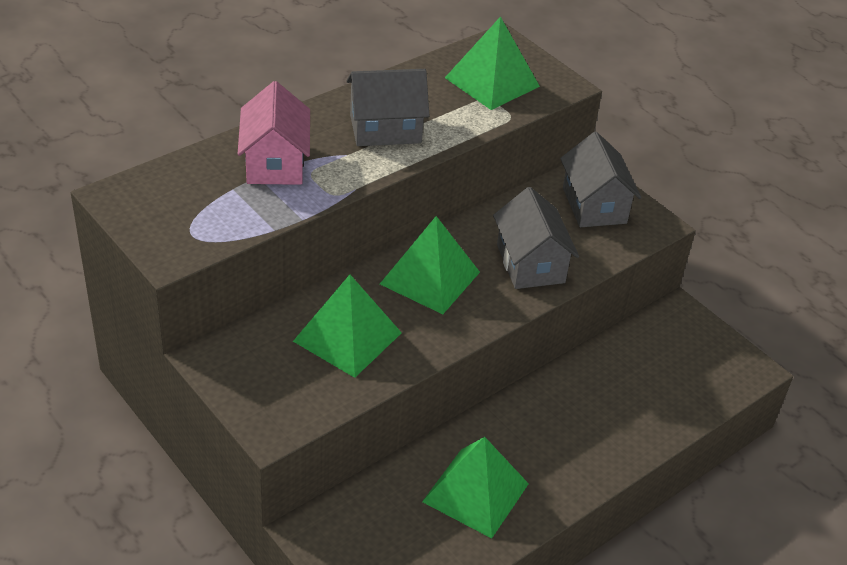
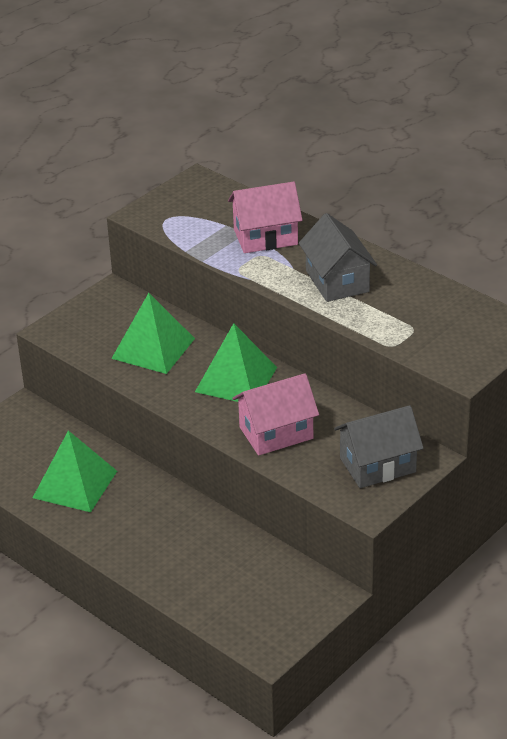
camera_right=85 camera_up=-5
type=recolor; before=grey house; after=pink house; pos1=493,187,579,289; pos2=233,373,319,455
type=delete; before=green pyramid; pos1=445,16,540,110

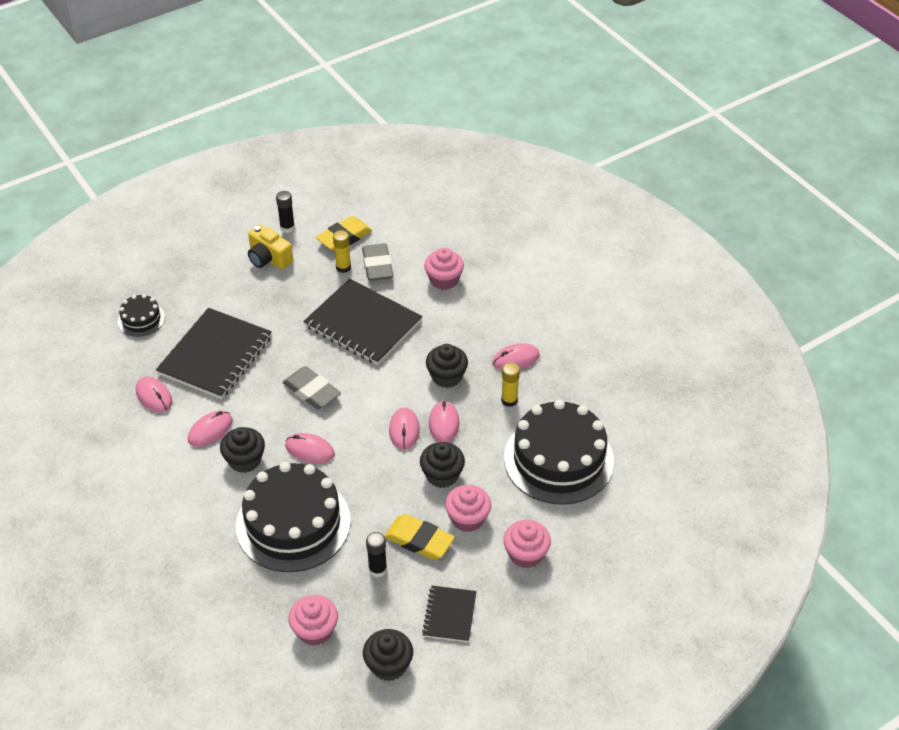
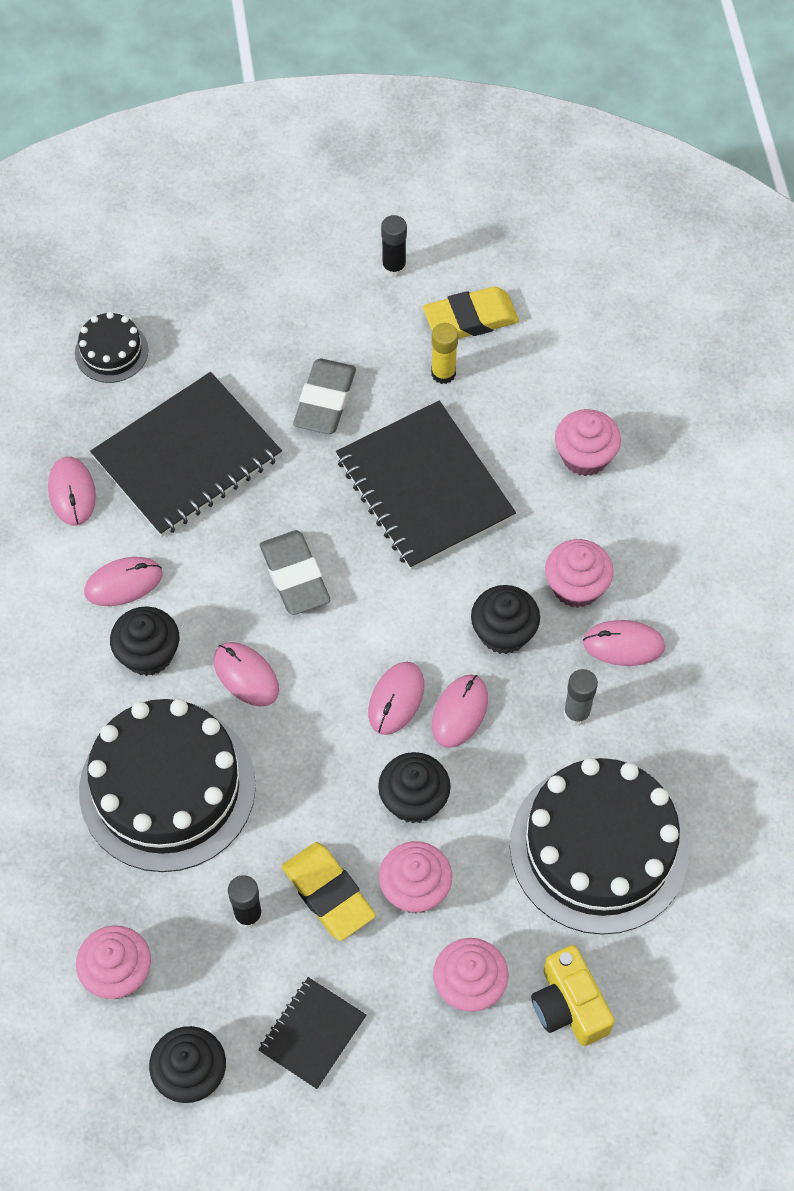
camera_right=25 camera_up=15
type=move; before=grey eraser; pos1=362,243,393,281; pos2=293,359,356,434
type=move; before=yellow camera; pos1=248,225,293,270; pos2=531,945,615,1046
type=insert; after=pink cupcake; pos2=545,539,614,608
type=recolor; before=yellow glue stick; after=grey glue stick; pos1=501,363,520,407; pos2=564,669,598,726

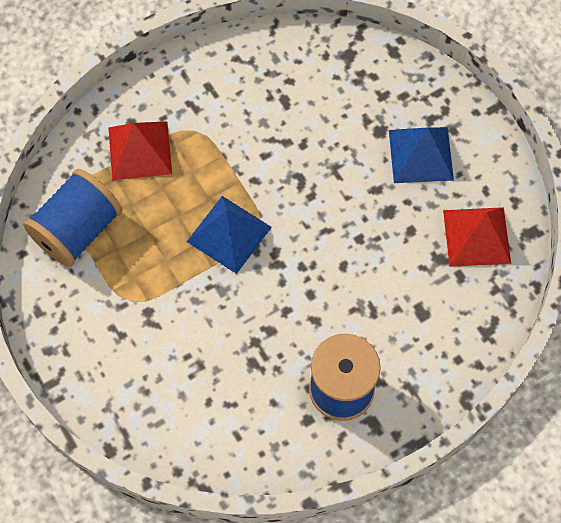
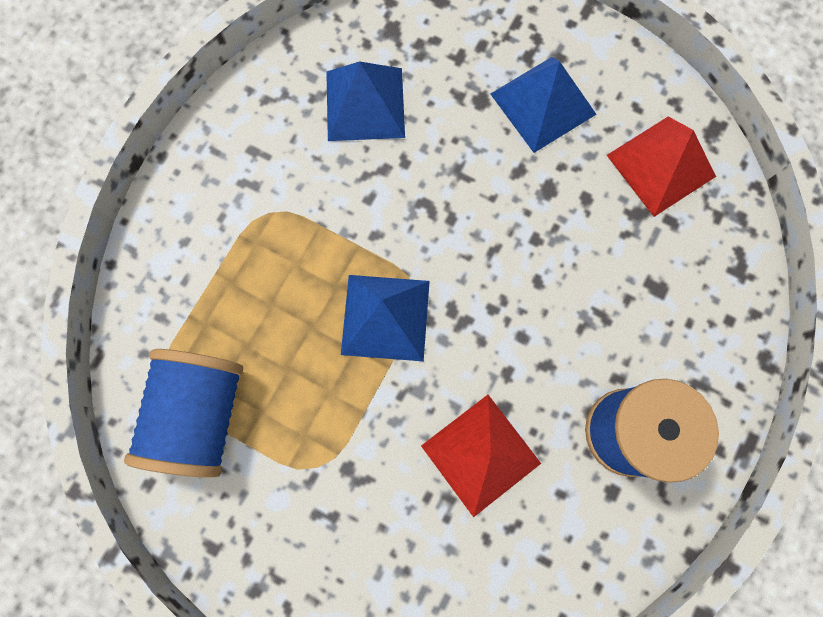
camera_right=-30 camera_up=10
type=insert; after=blue pyramid; pos2=326,61,405,141
type=move; before=red pyramid; pos1=108,121,172,180; pos2=421,395,541,517

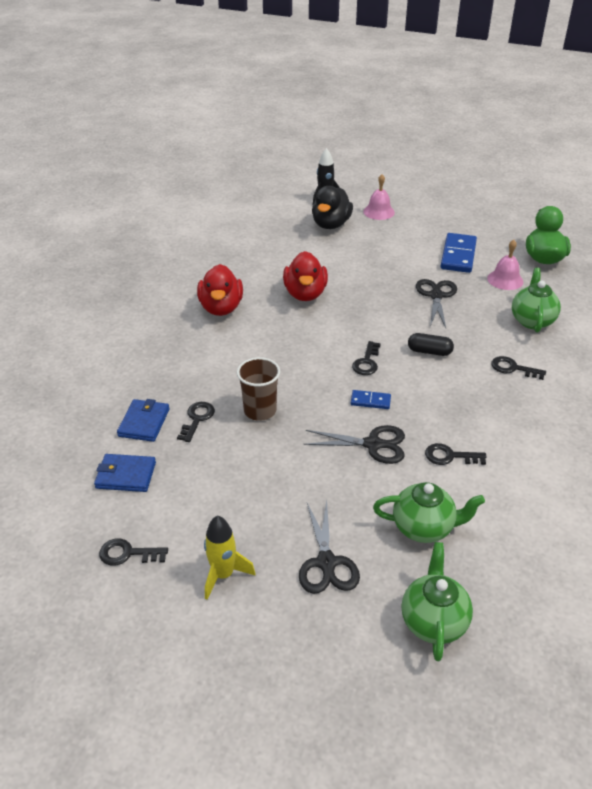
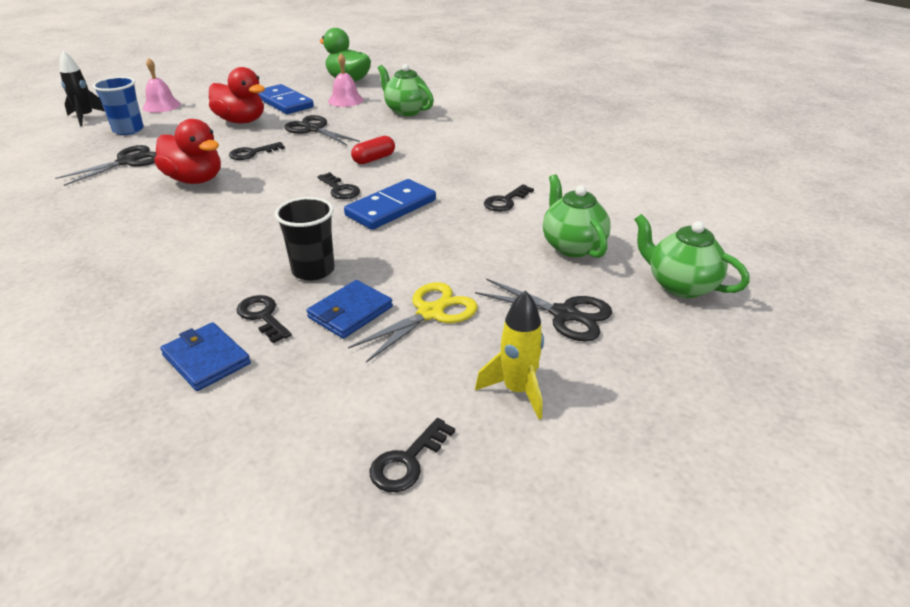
camera_right=-55 camera_up=-5
type=move; before=black scissors; pos1=304,425,405,464; pos2=55,145,156,186
type=replace; before=black duck; after=blue cup; pos1=312,186,353,229; pos2=93,77,144,135
type=move; before=red duck; pos1=197,264,243,316; pos2=209,67,265,123
type=move; before=black key; pos1=491,356,546,380; pos2=229,142,285,160
type=recolor; before=brown cup; after=black cup; pos1=237,357,280,421; pos2=275,197,335,281
type=move; before=blue wallet; pos1=94,454,156,492; pos2=306,280,393,339
type=resize; before=blue domino; pos1=351,390,391,409; pos2=344,179,436,230; scale=1.96
type=insert; after=yellow scissors; pos2=348,282,478,363
type=recolor; before=black capsule; after=red capsule; pos1=408,333,454,356; pos2=351,136,395,164
type=rotate; before=green teapot; pos1=373,482,485,543; pos2=543,174,611,258; turn=-60

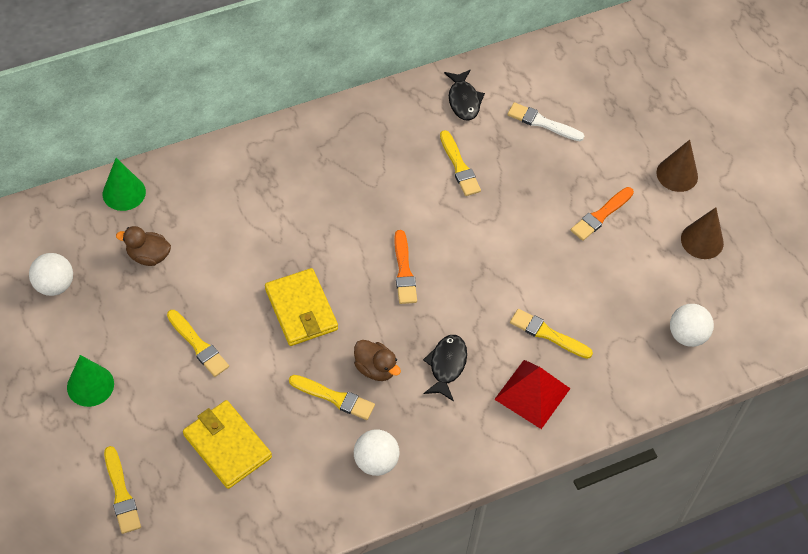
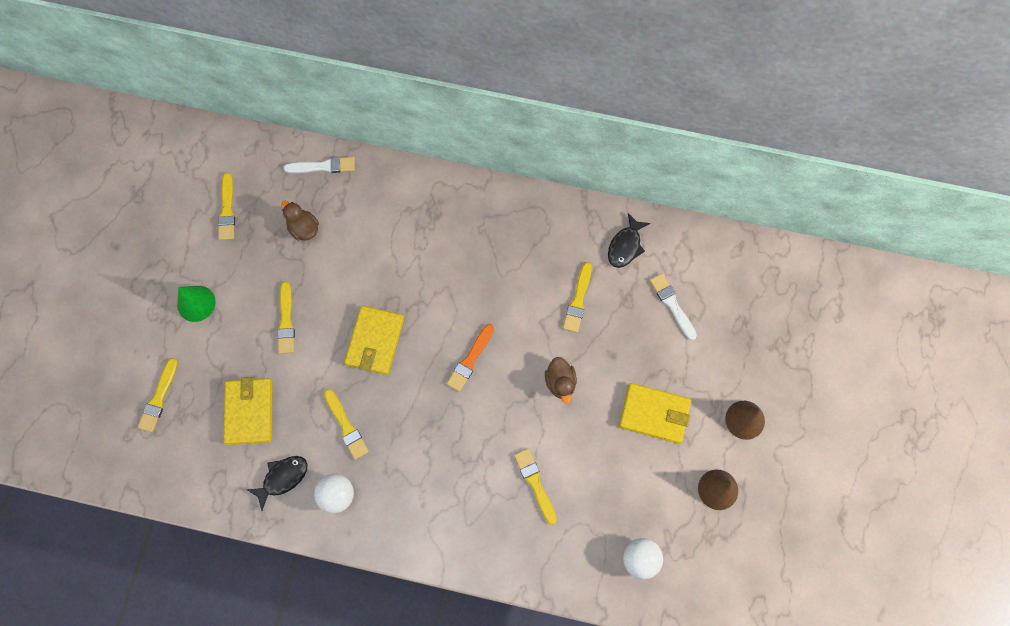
camera_right=40 camera_up=15
type=replace; before=white ball; after=yellow brush; pos1=29,253,73,296; pos2=218,173,235,240
type=move; before=black fish; pos1=423,335,467,401; pos2=247,456,308,511
type=replace; before=green cone; after=white brush; pos1=103,158,146,211; pos2=284,157,355,173
type=move; before=brown duck; pos1=354,340,401,381; pos2=545,357,577,404
type=replace; before=orange brush; after=yellow wallet; pos1=571,187,634,241; pos2=619,383,691,444
type=delete; before=red pyramid; pos1=494,360,571,429

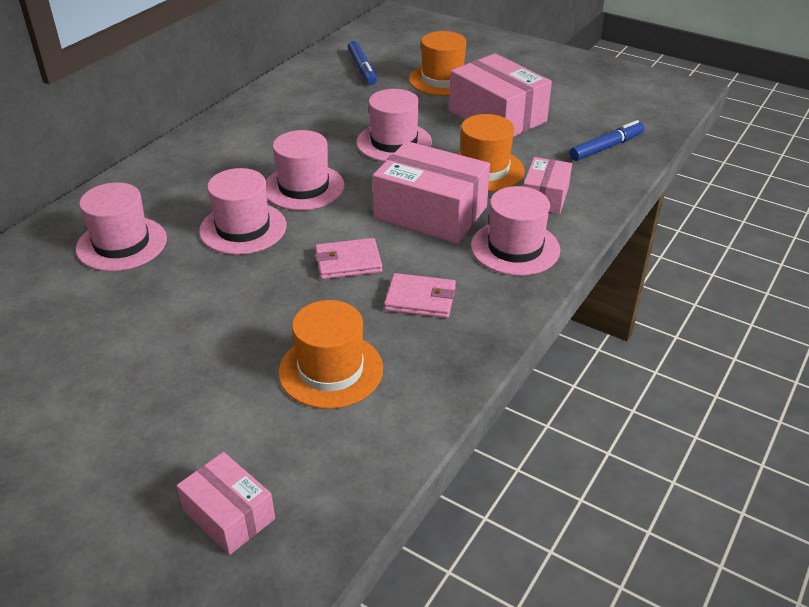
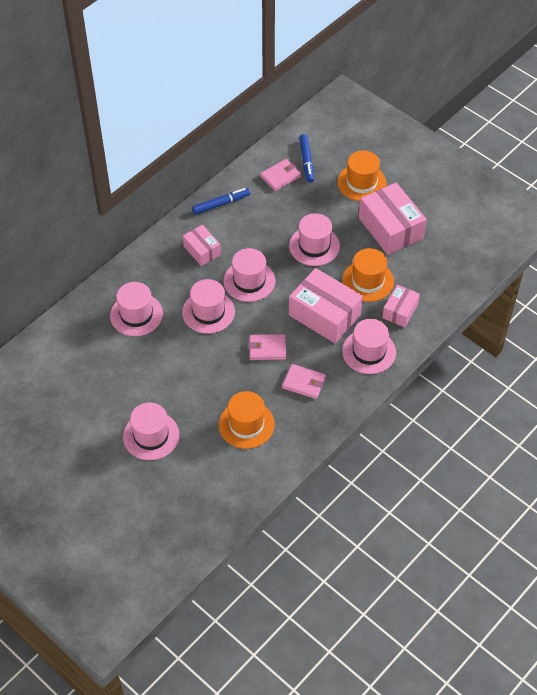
camera_right=10 camera_up=15
type=insert; after=pink hat; pos2=123,402,179,460
type=move; before=pink box; pos1=176,452,275,555; pos2=183,225,221,266
type=move; before=blue marker; pos1=570,120,645,161; pos2=192,188,250,215
type=insert; after=pink wallet; pos2=260,159,301,191

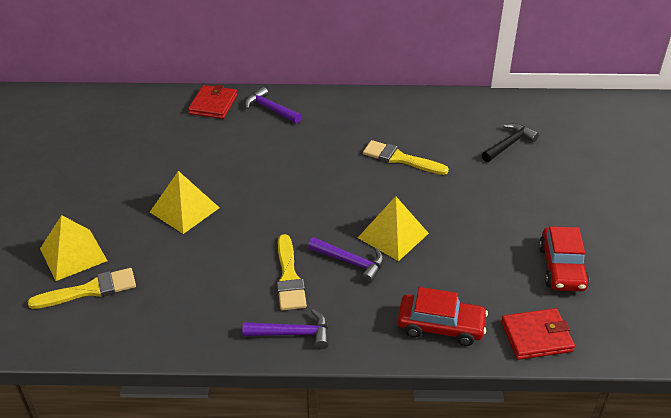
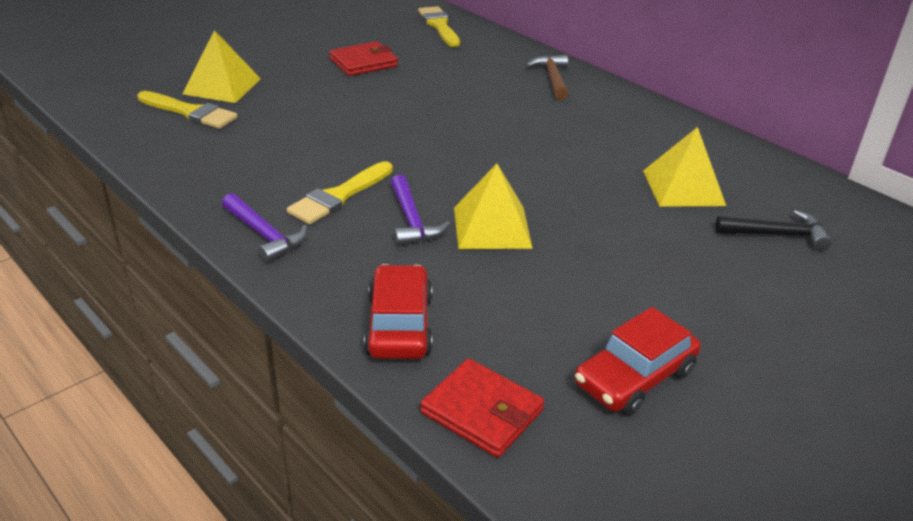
camera_right=45 camera_up=-5
type=move; before=red wallet; pos1=188,85,237,119; pos2=329,41,398,76
type=rotate; before=red car; pos1=397,287,488,346; pos2=364,264,432,359; turn=-150
type=move; before=yellow brush; pos1=363,140,449,175; pos2=418,6,460,47
type=recolor; before=purple hammer; after=brown hammer; pos1=245,87,302,124; pos2=526,55,568,100
type=move; before=yellow pyramid; pos1=150,171,220,234; pos2=643,127,726,207

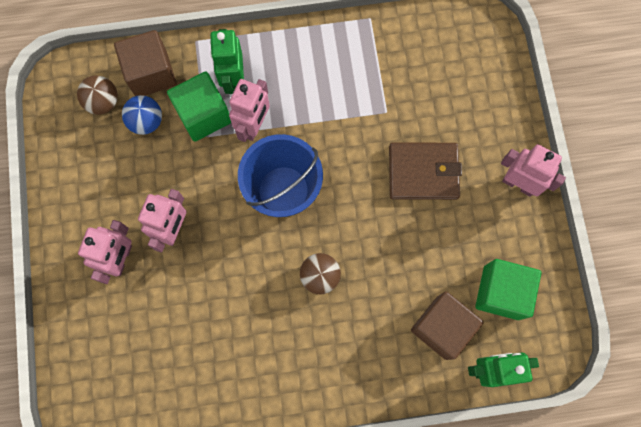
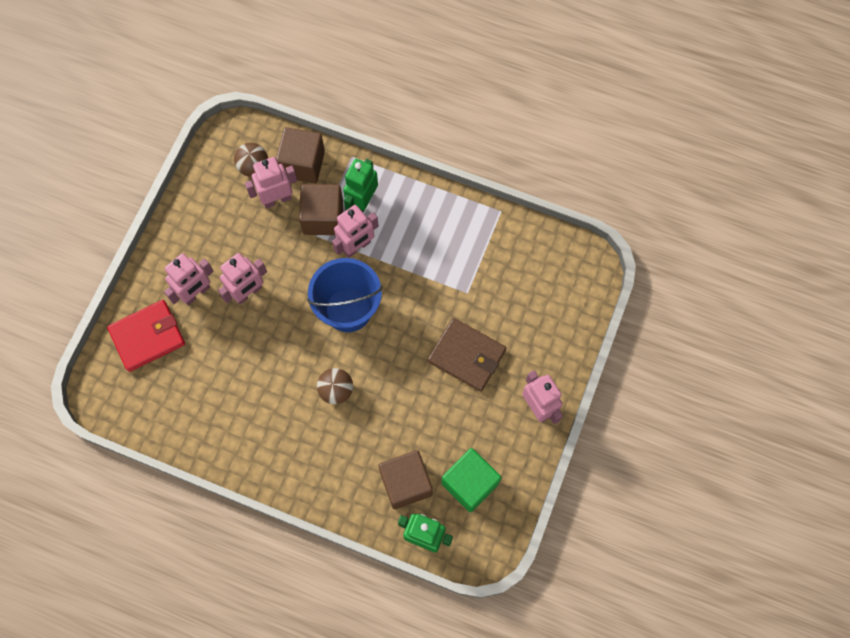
camera_right=30 camera_up=-5
type=insert; after=red wallet; pos2=107,300,185,372
type=replace; before=blue ball; after=pink robot; pos1=122,95,162,135; pos2=245,157,297,209
type=recolor; before=green cube; after=brown cube; pos1=167,71,231,142; pos2=299,184,343,235

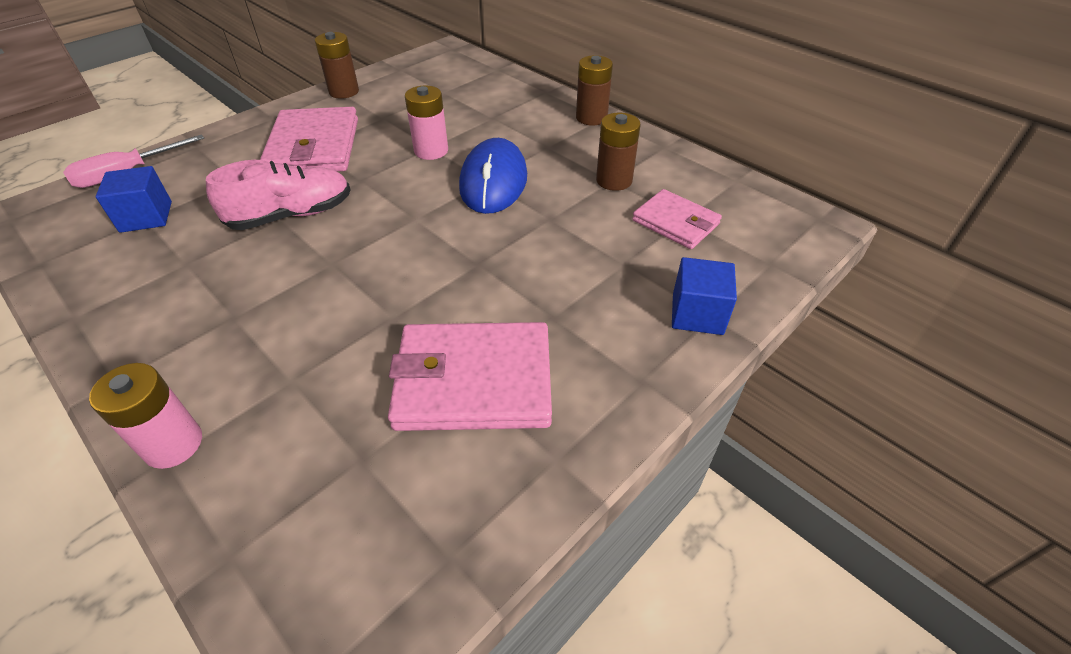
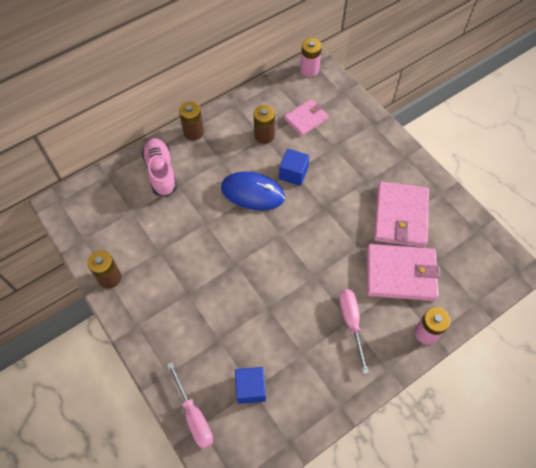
camera_right=-80 camera_up=15
type=move; before=pink shoe; pos1=206,160,351,230; pos2=142,138,177,197
type=move; before=blue cube; pos1=672,257,737,335; pos2=279,148,309,186
type=move; before=pink battery; pos1=405,85,448,160; pos2=300,38,322,77
type=insert; after=pink screwdriver; pos2=339,289,369,374
type=move; before=pink wallet; pos1=260,107,358,172; pos2=367,244,440,301

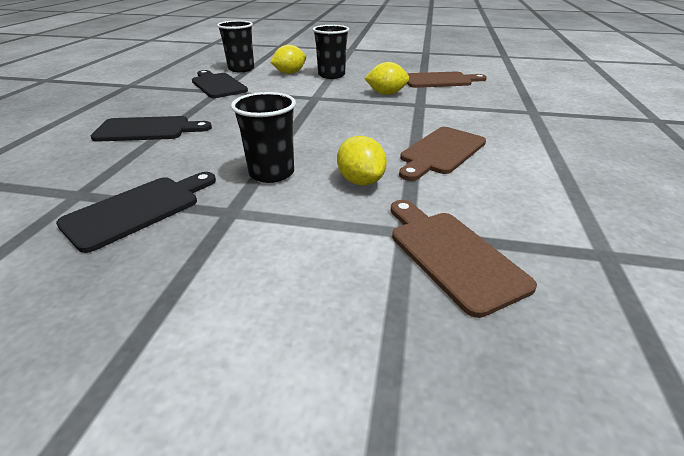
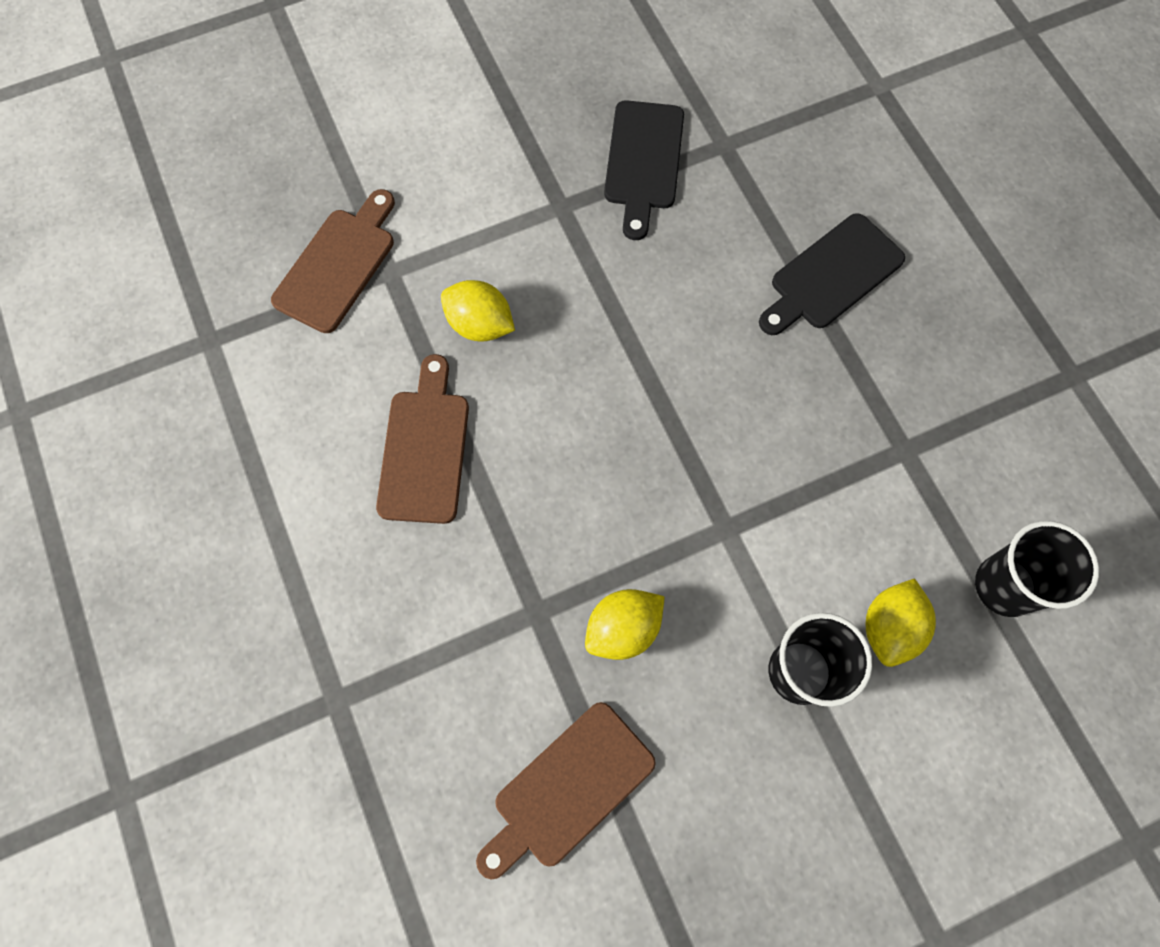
camera_right=145 camera_up=35
type=rotate; before=brown cutting board; pos1=391,200,537,318; pos2=271,189,395,333; turn=-90
type=delete; before=black cutting board; pos1=192,70,248,98
type=delete; before=black cup; pos1=231,92,296,183

